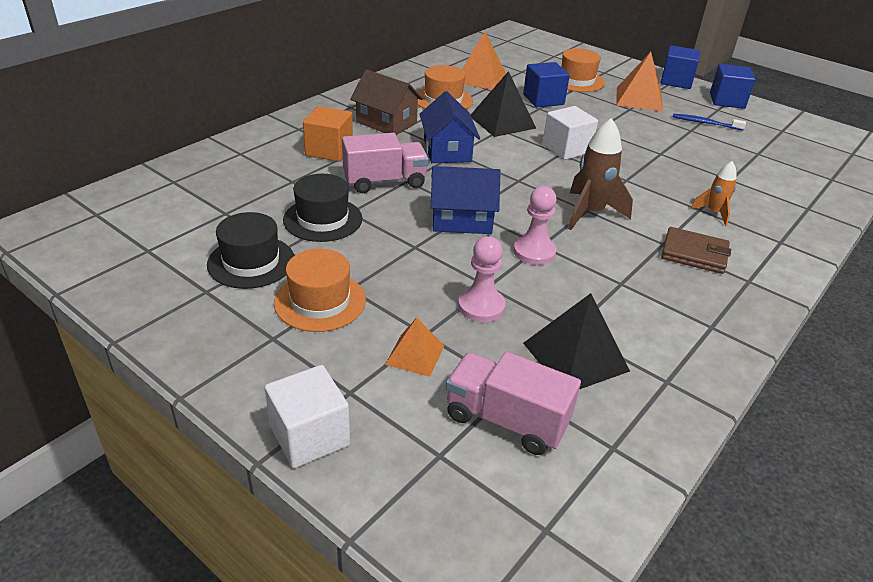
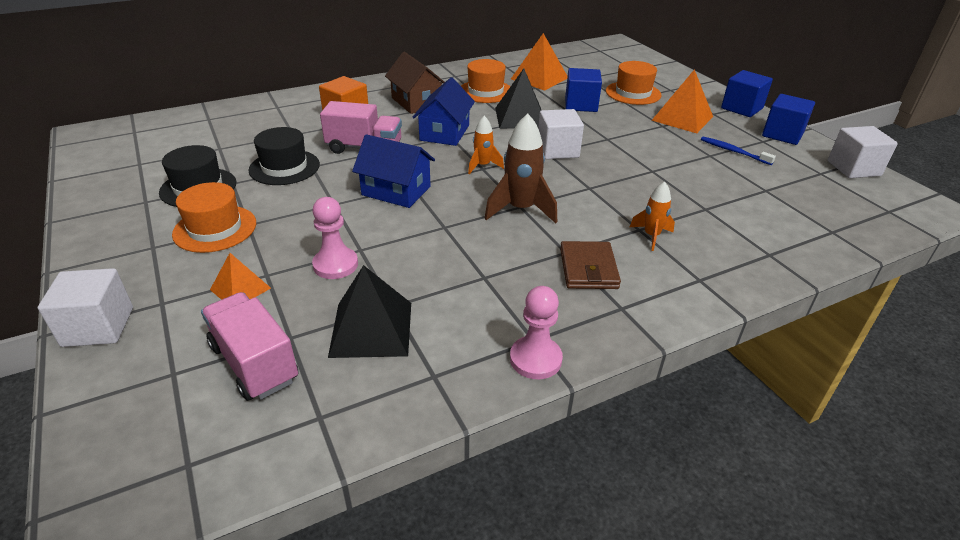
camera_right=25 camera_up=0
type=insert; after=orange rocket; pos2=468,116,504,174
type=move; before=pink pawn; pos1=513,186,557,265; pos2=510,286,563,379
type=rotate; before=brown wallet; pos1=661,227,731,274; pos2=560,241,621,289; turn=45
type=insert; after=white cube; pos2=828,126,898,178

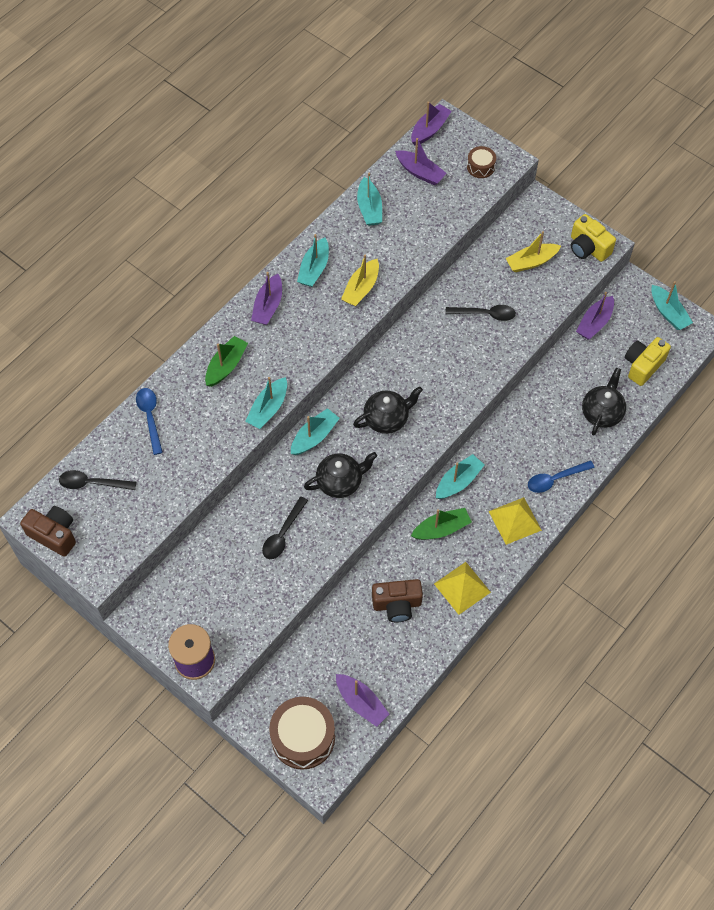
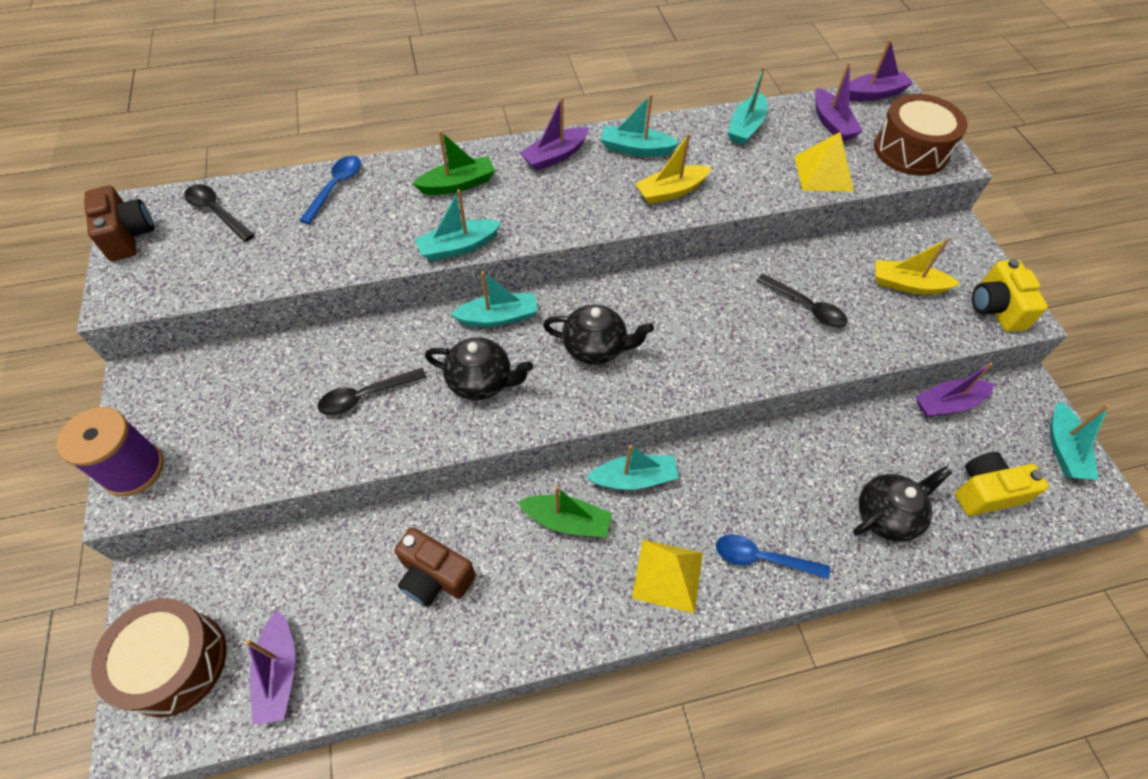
camera_right=35 camera_up=-5
type=rotate; before=turquoise boat; pos1=297,234,329,287; pos2=600,94,680,157; turn=45
type=move; before=yellow pyramid; pos1=434,562,491,615; pos2=794,132,854,192
type=resize; before=brown drum; pos1=467,146,496,178; pos2=874,94,967,176; scale=1.93

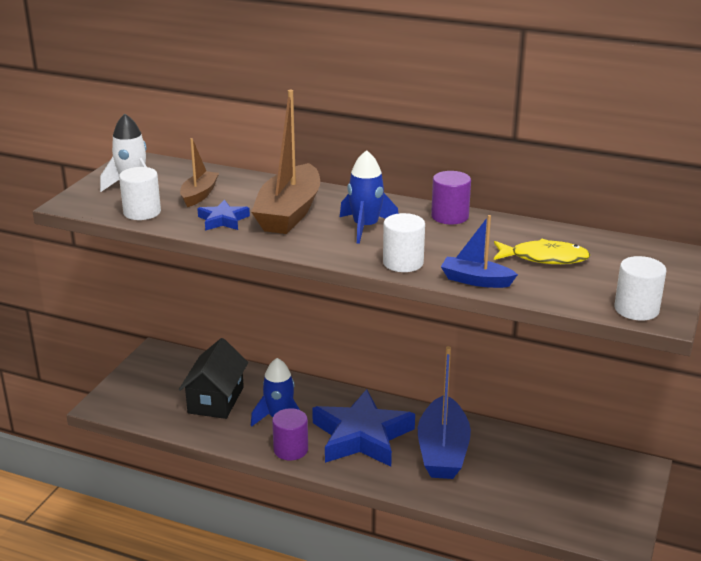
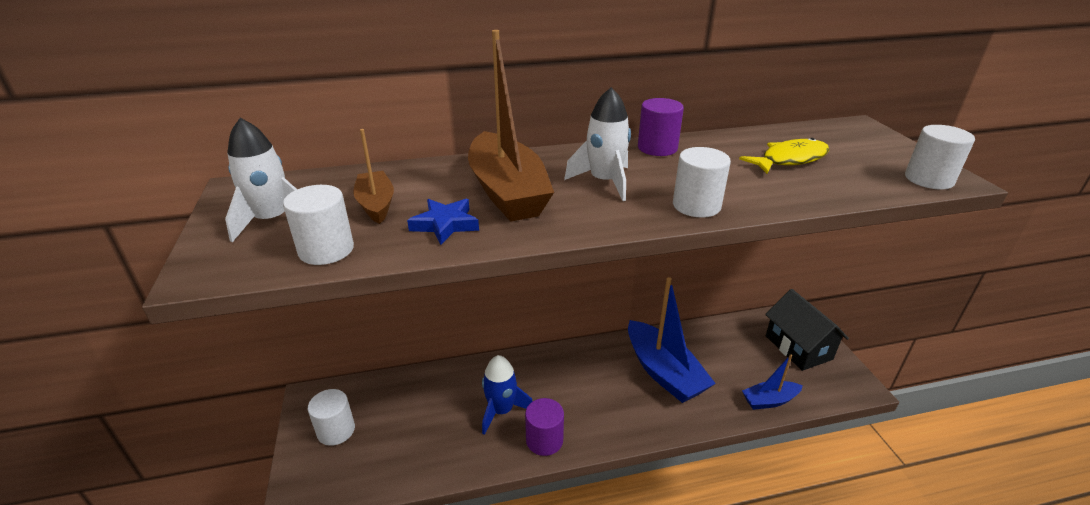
camera_right=-35 camera_up=5
type=insert; after=white cylinder; pos2=308,389,355,446
type=recolor; before=blue rocket; after=white rocket; pos1=340,150,398,244; pos2=564,87,631,201
type=move; before=blue boat; pos1=441,215,518,288; pos2=742,354,803,410
type=move; before=black house; pos1=179,338,248,419; pos2=765,289,849,371
type=delete; before=blue star; pos1=312,389,415,467

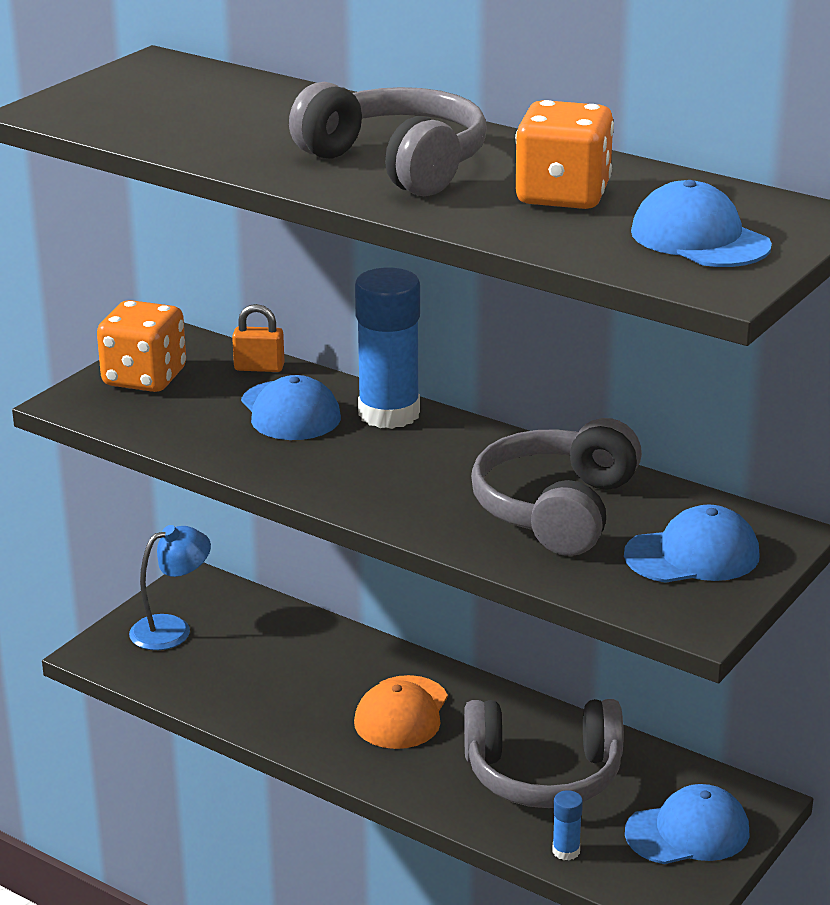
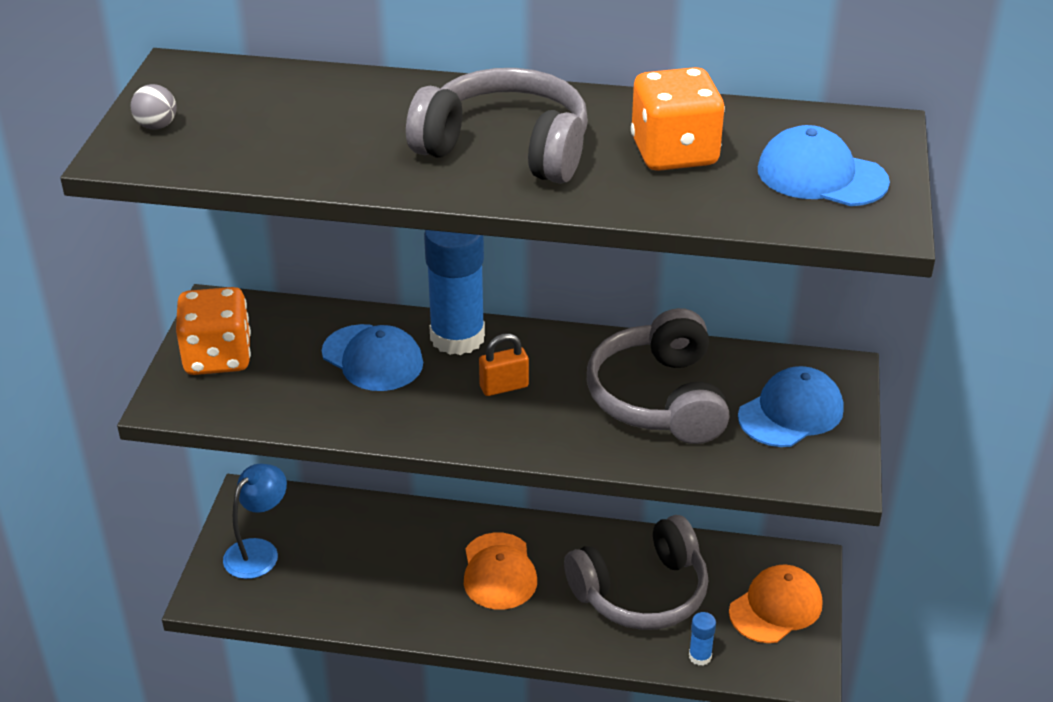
camera_right=-25 camera_up=10
type=insert; after=grey ball; pos2=131,84,177,130
type=move; before=orange padlock; pos1=232,304,285,372; pos2=479,333,529,396
type=recolor; before=blue cap; after=orange cap; pos1=625,784,750,864; pos2=729,565,822,643

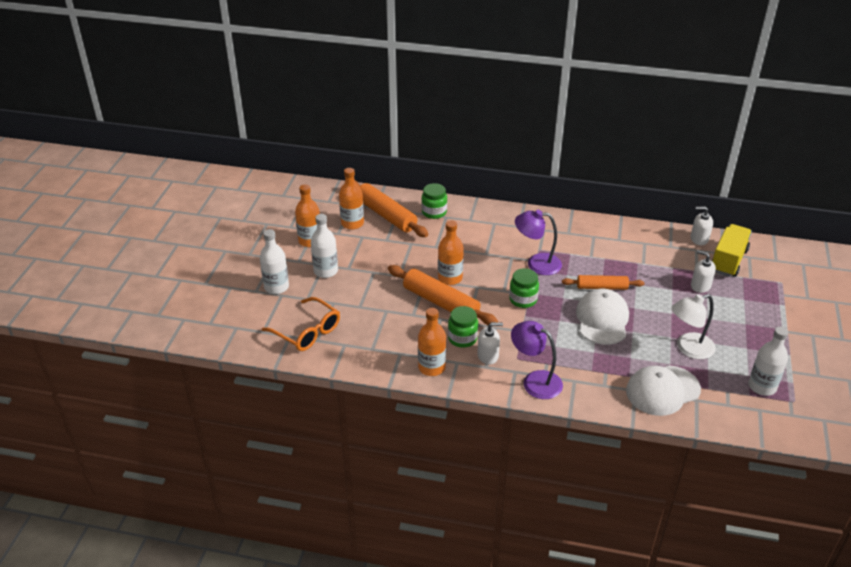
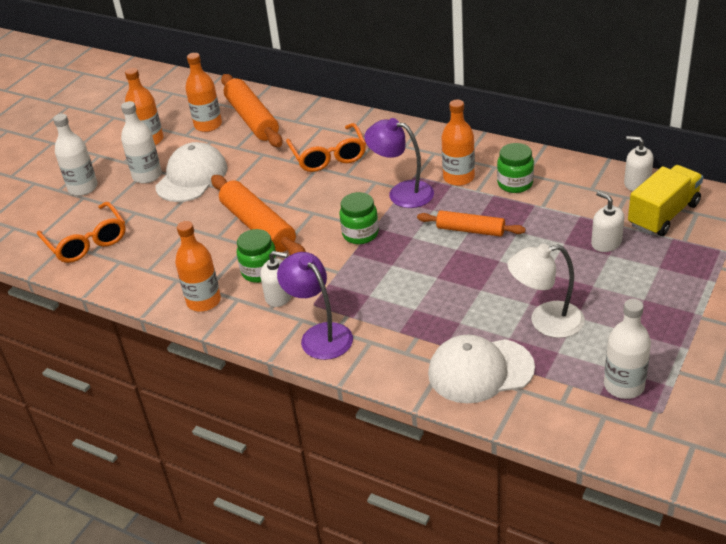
camera_right=20 camera_up=0
type=move; before=white cap; pos1=576,289,629,345; pos2=155,142,228,202
type=insert; after=orange glasses; pos2=286,123,366,172
type=move; before=orange bottle; pos1=438,221,464,285; pos2=441,100,475,186
type=move; before=green jar; pos1=421,183,447,219; pos2=497,143,534,193

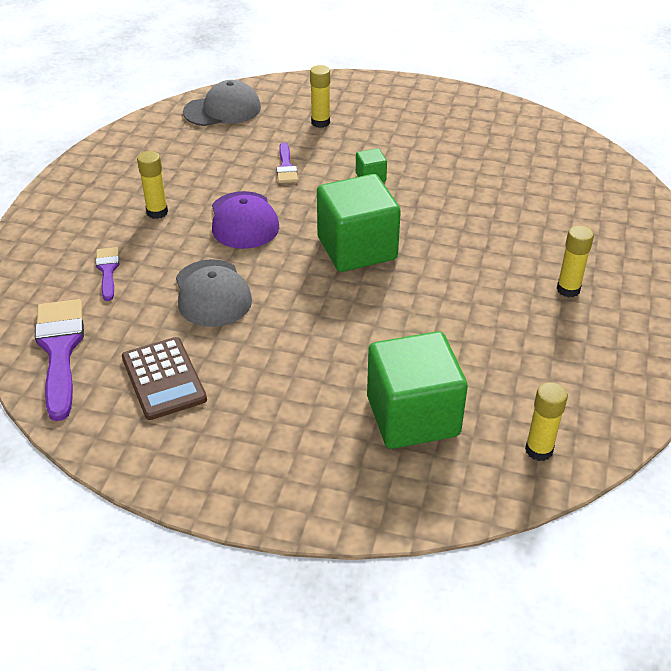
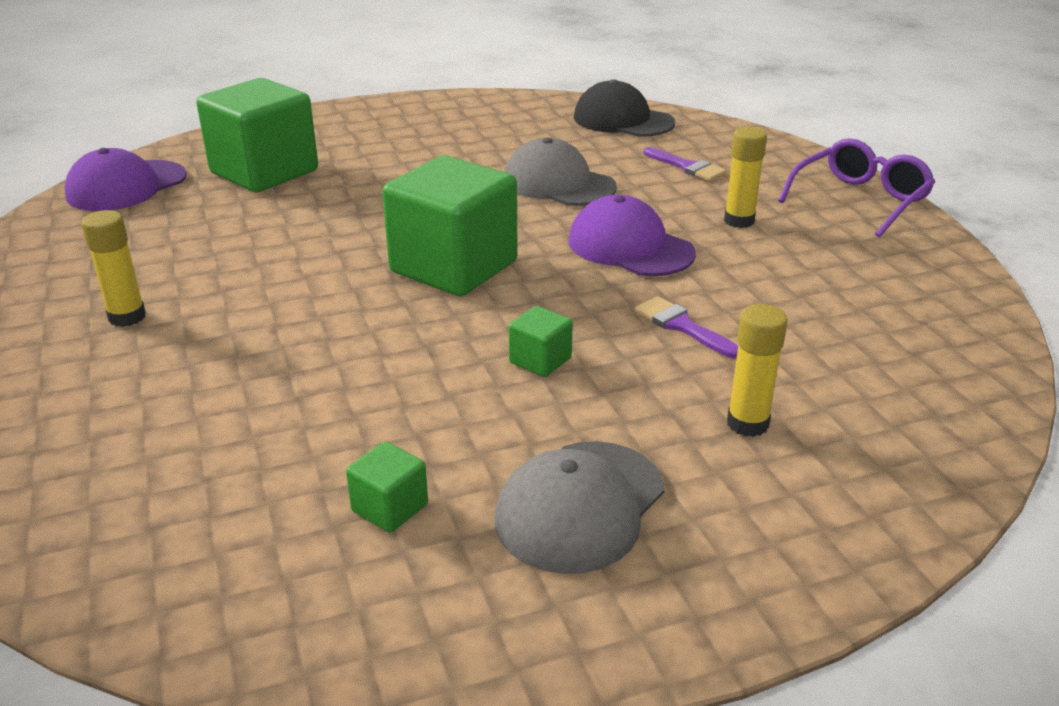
camera_right=145 camera_up=-10
type=replace; before=yellow glue stick; after=purple cap; pos1=525,382,568,461; pos2=64,148,187,211
type=insert; after=green cube; pos2=346,441,428,533
type=move; before=grey cap; pos1=183,80,261,126; pos2=495,441,665,574
type=replace; before=purple brush; after=black cap; pos1=35,299,84,421; pos2=574,79,675,137
type=insert; after=purple glasses; pos2=778,138,935,238
type=delete; before=brown calculator; pos1=122,337,207,420

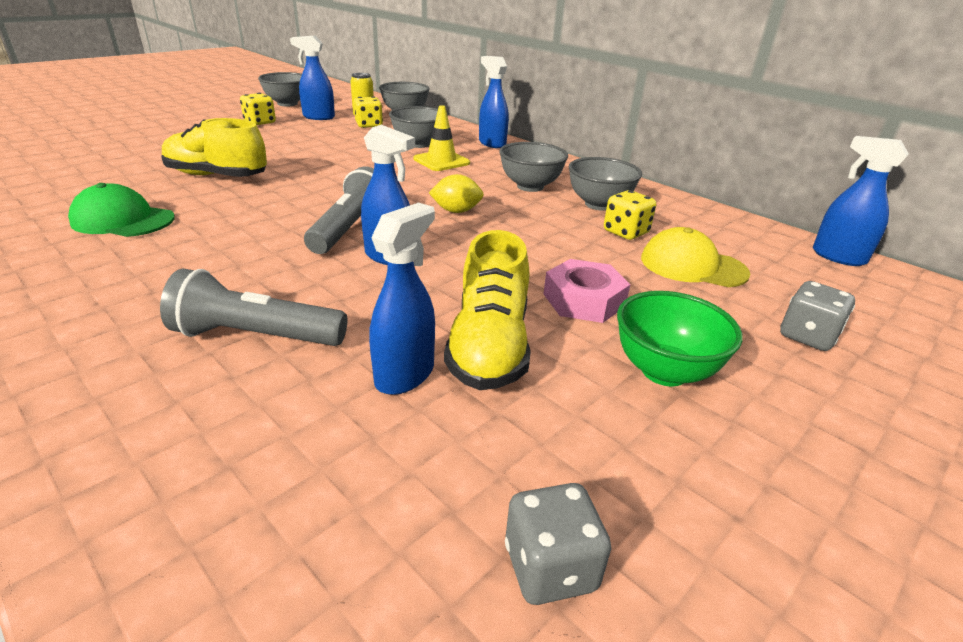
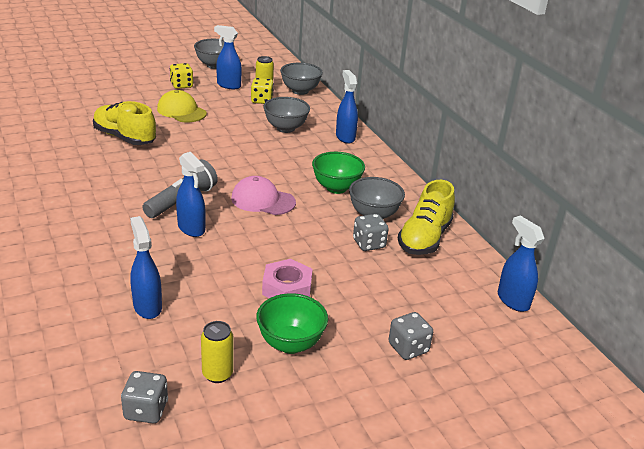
camera_right=20 camera_up=0
type=rotate; before=blue spray bottle; pos1=369,202,435,395; pos2=130,216,162,319; turn=-75
type=move; before=yellow cap; pos1=641,227,750,287; pos2=157,90,207,122
type=insert; after=yellow can; pos2=201,321,233,383
type=replace; before=yellow lemon; after=pink cap; pos1=429,174,484,213; pos2=231,176,296,215
type=recolor; before=grey bowl; after=green bowl; pos1=499,142,568,192; pos2=312,152,365,194
type=recolor; before=yellow dice; after=grey dice; pos1=604,190,656,240; pos2=353,214,389,251
type=move; before=yellow shoe; pos1=444,230,531,390; pos2=398,180,455,255
type=delete; before=green cap; pos1=68,183,175,237
type=delete; before=grey flashlight; pos1=160,269,347,346
type=delete; before=yellow traffic cone; pos1=413,105,470,171

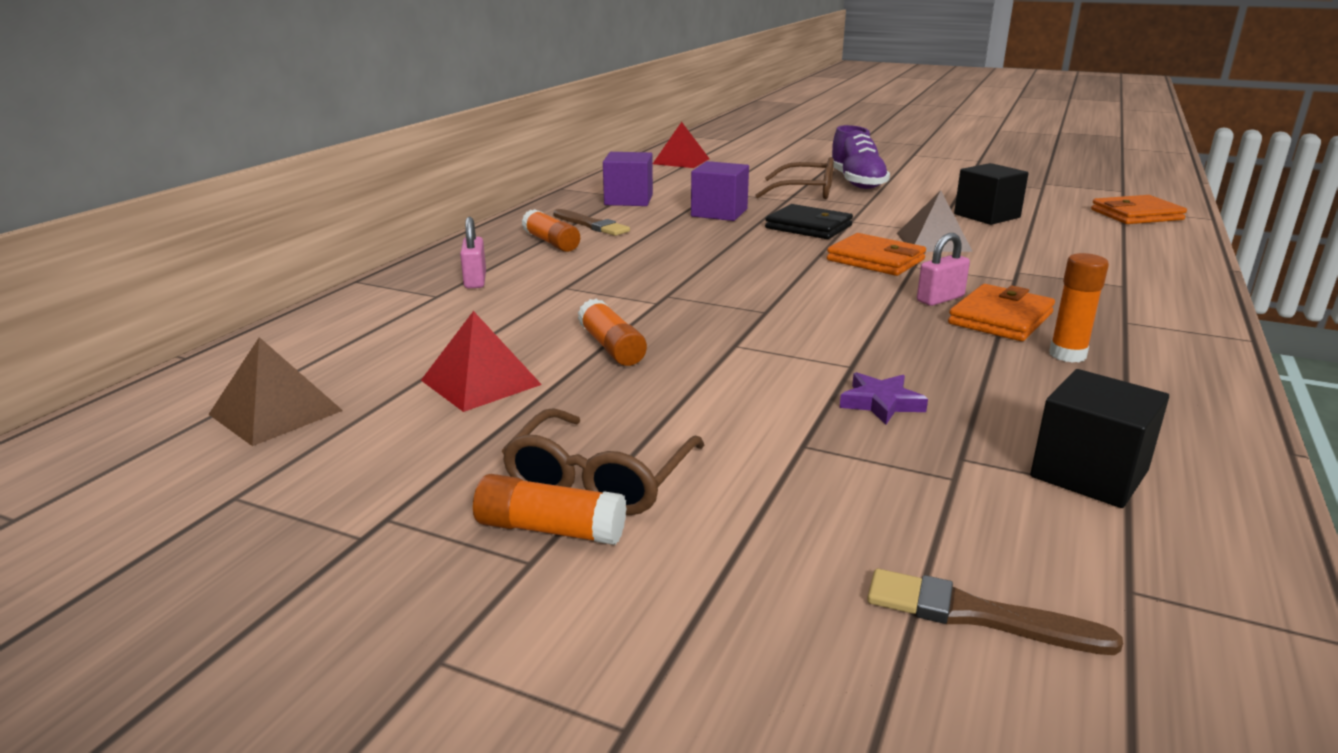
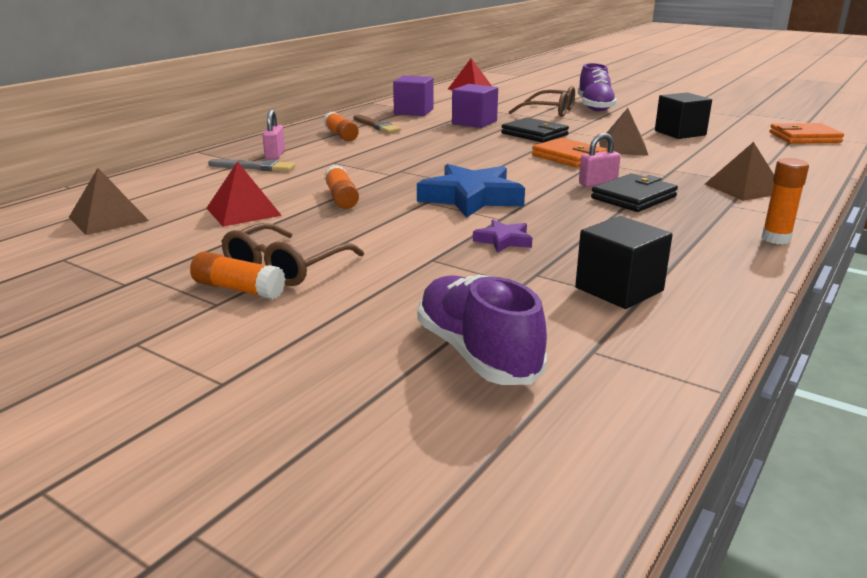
camera_right=10 camera_up=0
type=insert; after=grey brush; pos2=208,159,295,172
type=insert; after=blue star; pos2=417,164,525,218
type=replace; before=brown brush; after=purple shoe; pos1=867,569,1123,655; pos2=417,274,547,385
type=recolor; before=orange wallet; after=black wallet; pos1=948,284,1055,341; pos2=591,173,678,212
type=insert; after=brown pyramid; pos2=705,142,774,201
type=move; before=orange glue stick; pos1=1049,253,1109,363; pos2=761,158,809,244

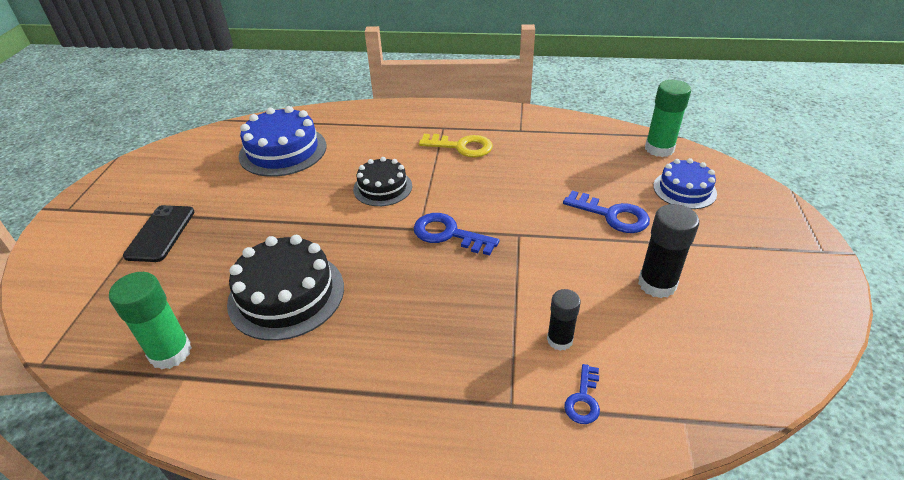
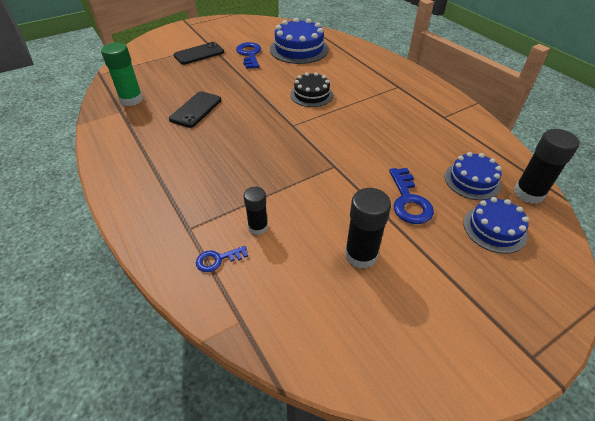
camera_right=50 camera_up=5
type=replace; before=black cake; after=black phone; pos1=227,235,344,341; pos2=169,91,222,128
type=move; before=blue key; pos1=413,213,499,256; pos2=236,42,261,69
type=insert; after=blue cake; pos2=445,152,502,200
type=recolor; before=green glue stick; after=black glue stick; pos1=645,80,691,157; pos2=514,129,580,204
type=delete; before=yellow key; pos1=419,134,493,157

